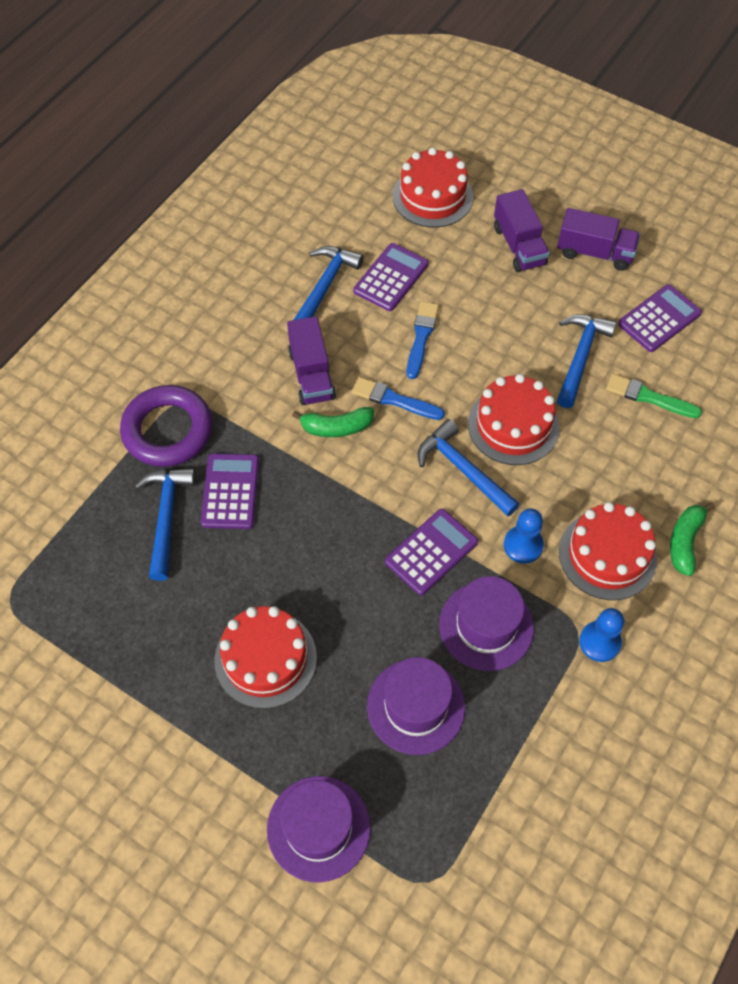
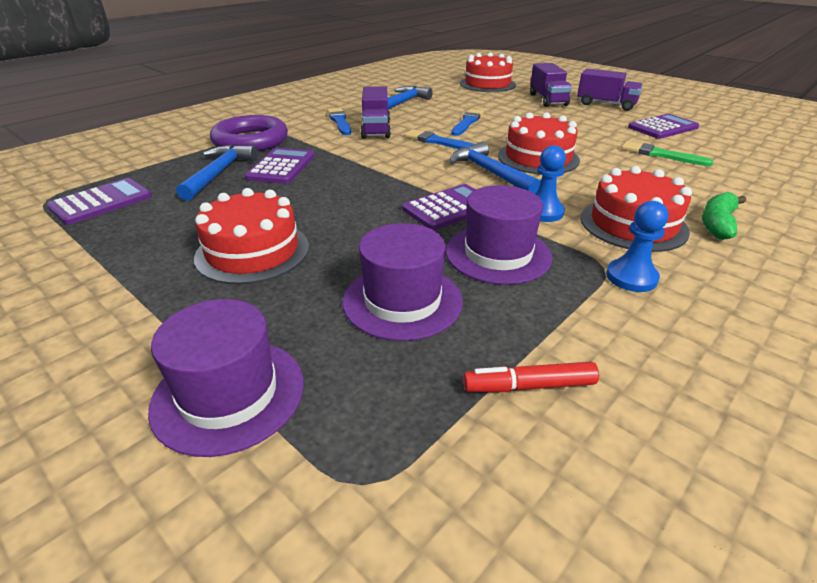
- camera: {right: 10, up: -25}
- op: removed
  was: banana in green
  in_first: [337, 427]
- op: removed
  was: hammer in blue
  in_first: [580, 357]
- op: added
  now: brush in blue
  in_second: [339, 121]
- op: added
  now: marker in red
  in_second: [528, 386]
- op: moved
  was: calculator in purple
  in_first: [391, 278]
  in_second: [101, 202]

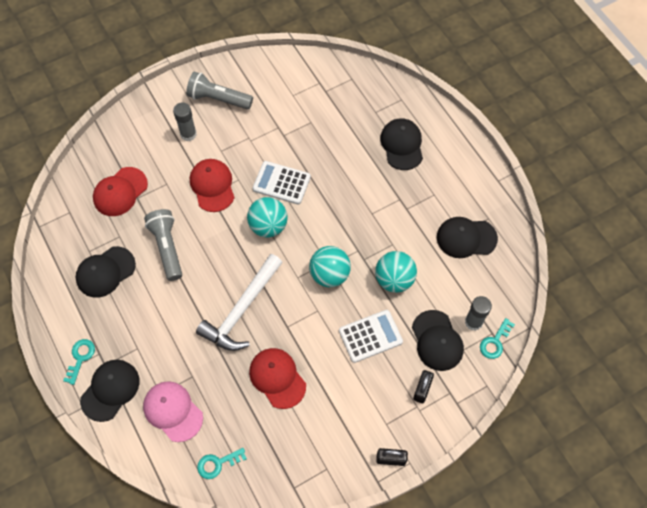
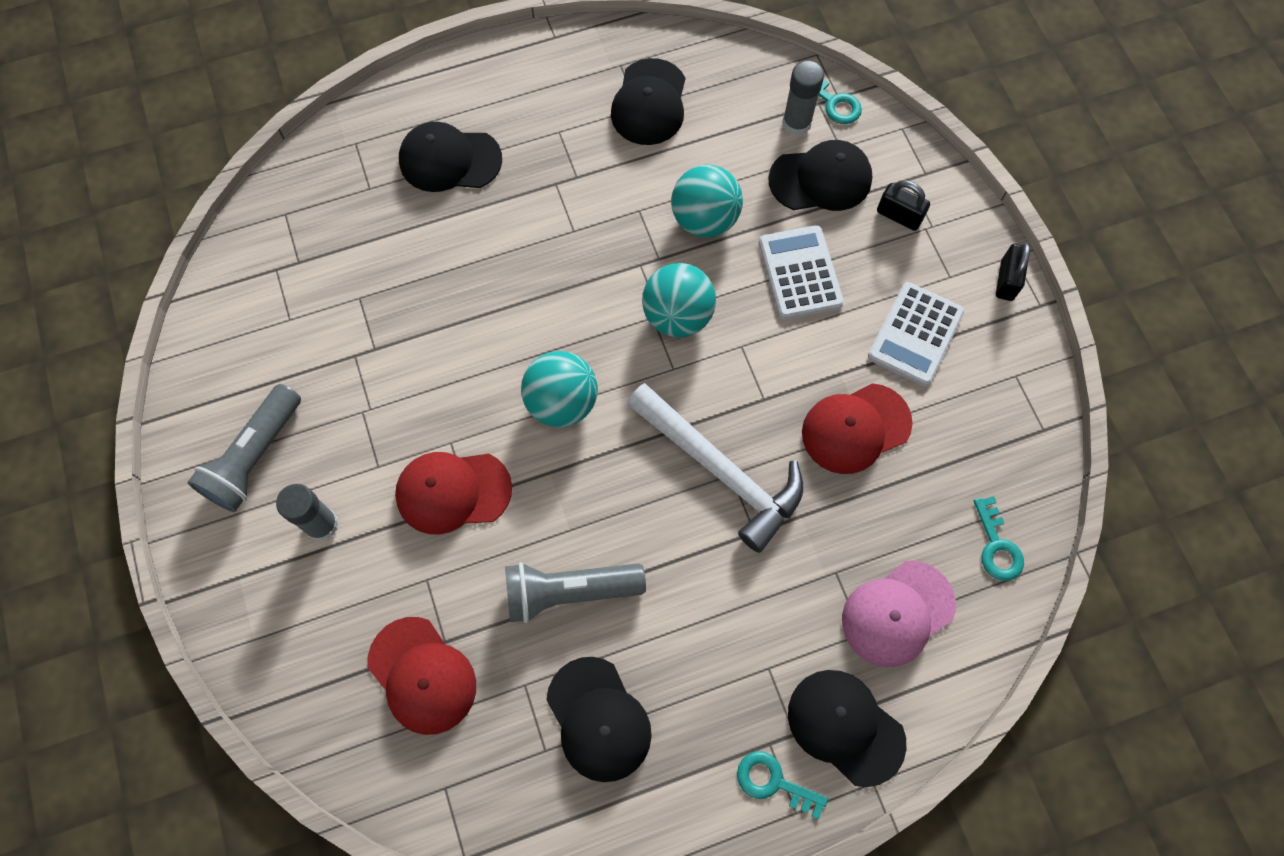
- camera: {right: -80, up: 5}
- op: moved
  was: calculator in white
  in_first: [281, 183]
  in_second: [915, 334]

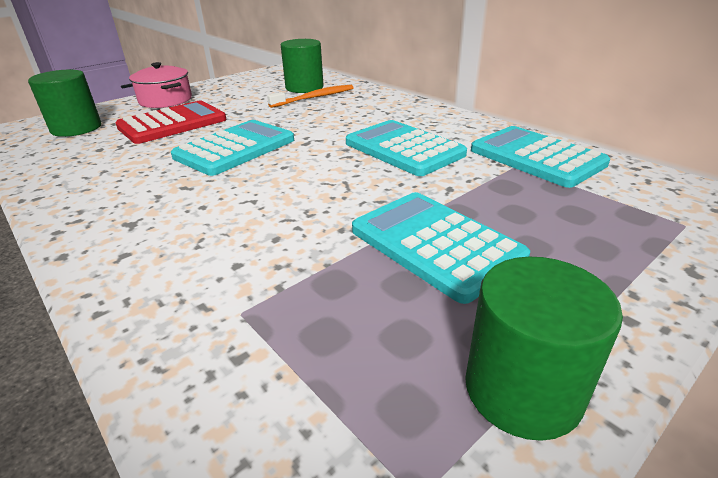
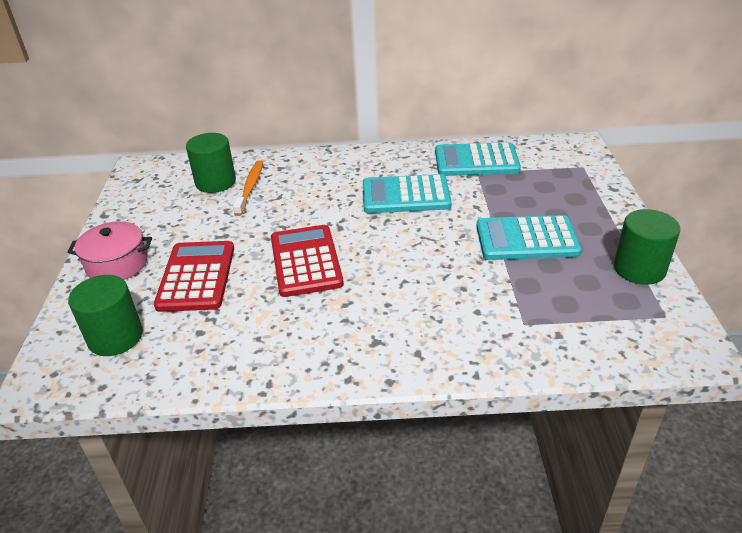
- camera: {right: -50, up: 5}
- op: recoloured
  was: calculator in turquoise
  now: calculator in red
  in_first: [235, 148]
  in_second: [306, 261]

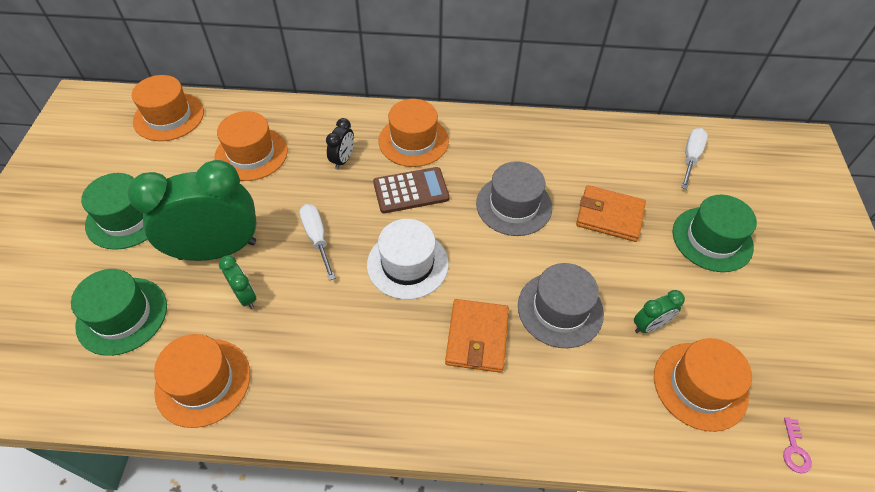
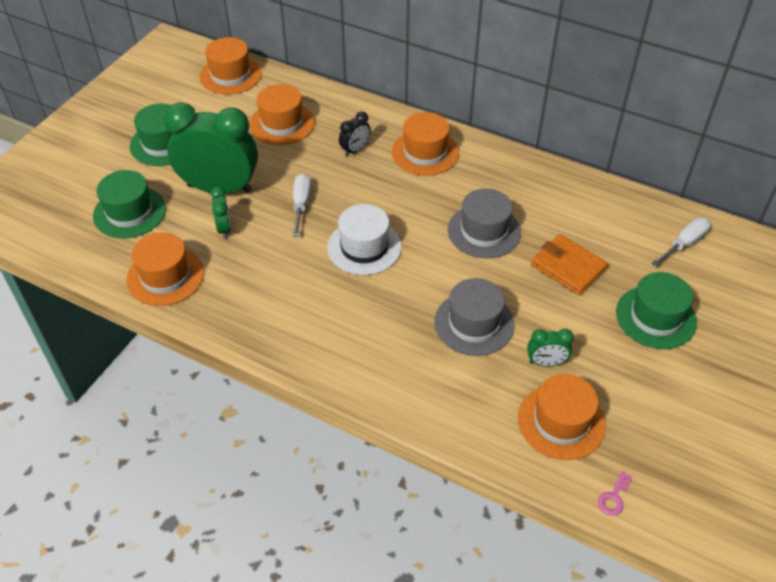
- camera: {right: 25, up: -5}
- op: removed
  was: calculator in brown
  in_first: [411, 191]
- op: removed
  was: wallet in orange
  in_first: [477, 337]

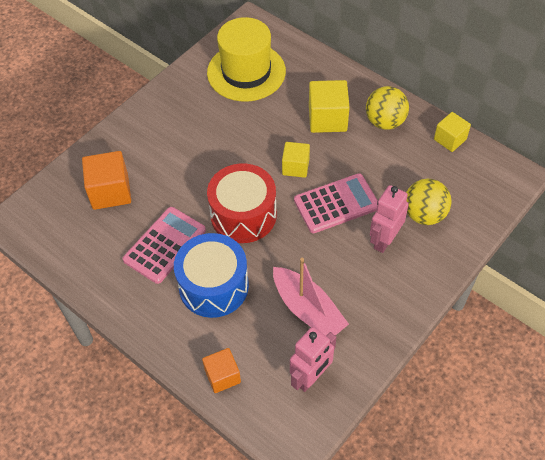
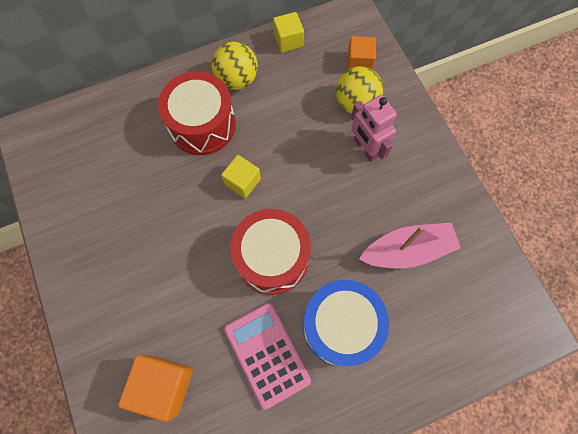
- camera: {right: -65, up: 15}
- op: removed
  was: hat in yellow
  in_first: [246, 72]
- op: removed
  was: robot in pink
  in_first: [311, 377]
- op: removed
  was: calculator in pink
  in_first: [336, 204]
- op: moved
  was: cube in orange
  in_first: [222, 376]
  in_second: [359, 62]
- op: replaced
  was: cube in yellow
  now: drum in red
  in_first: [327, 118]
  in_second: [202, 125]

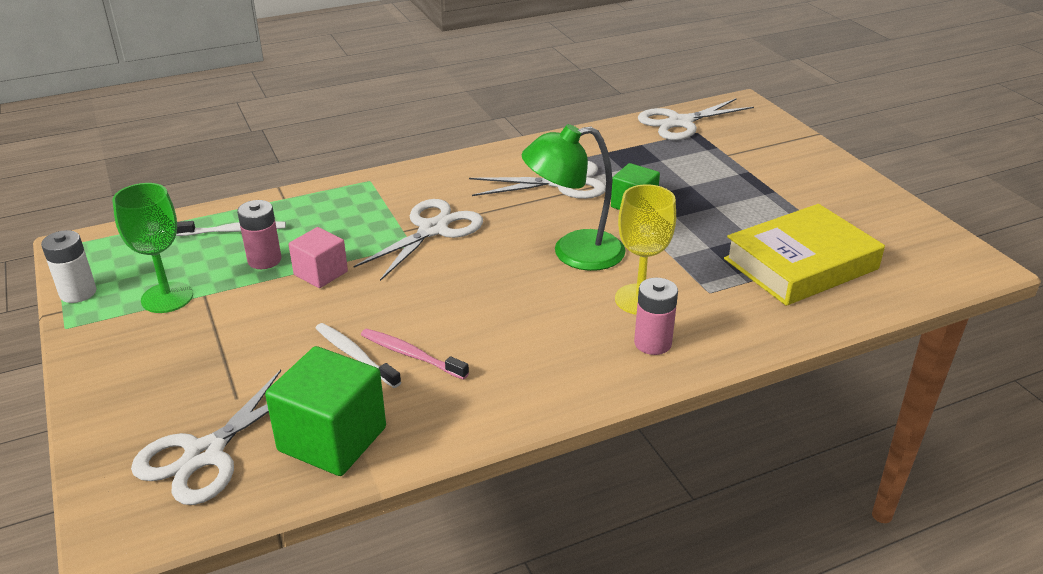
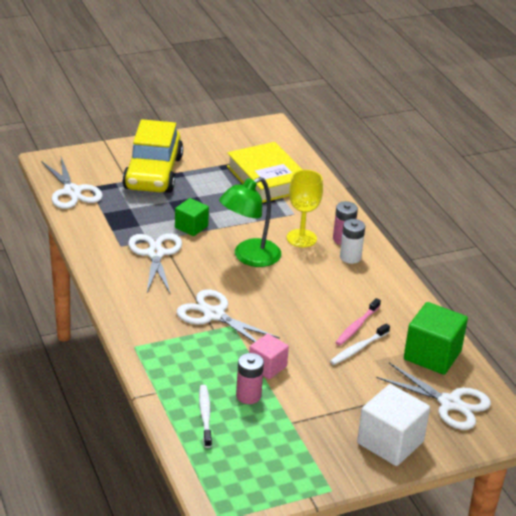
- camera: {right: -90, up: 0}
- op: removed
  was: goblet in green
  in_first: [167, 297]
- op: added
  now: car in yellow
  in_second: [153, 173]
- op: added
  now: cube in white
  in_second: [390, 442]
- op: moved
  was: battery in white
  in_first: [78, 293]
  in_second: [350, 257]
- op: turned
  was: lamp in green
  in_first: [573, 253]
  in_second: [249, 257]
  clockwise: 60

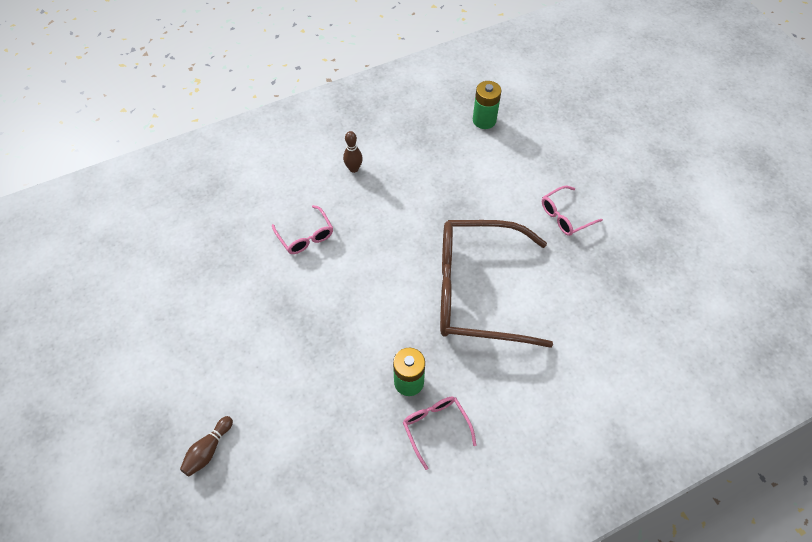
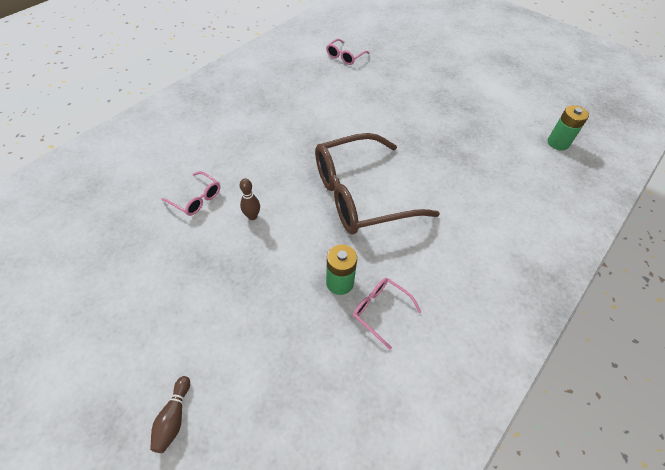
- camera: {right: -25, up: -5}
- op: moved
  was: bowling pin in brown
  in_first: [354, 169]
  in_second: [252, 216]
- op: moved
  was: battery in green
  in_first: [484, 120]
  in_second: [558, 143]
- op: moved
  was: glasses in pink
  in_first: [565, 216]
  in_second: [345, 56]

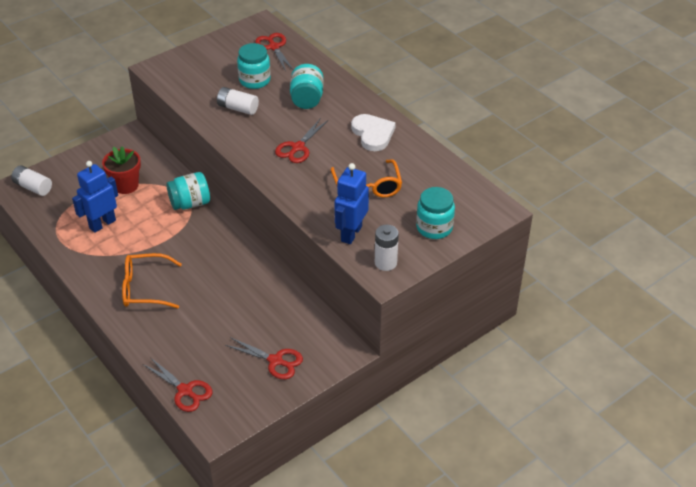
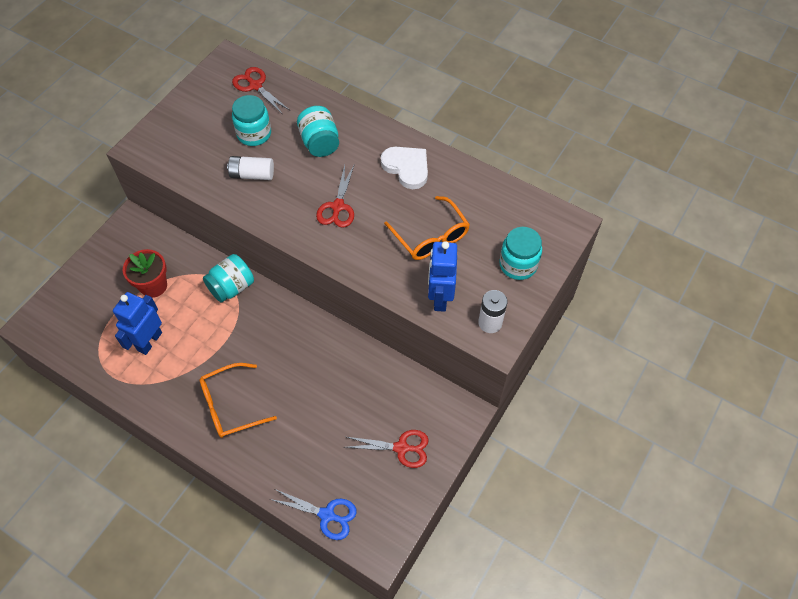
- camera: {right: -20, up: 15}
- op: removed
  was: battery in white
  in_first: [33, 187]
- op: recoloured
  was: scissors in red
  now: scissors in blue
  in_first: [185, 391]
  in_second: [327, 515]

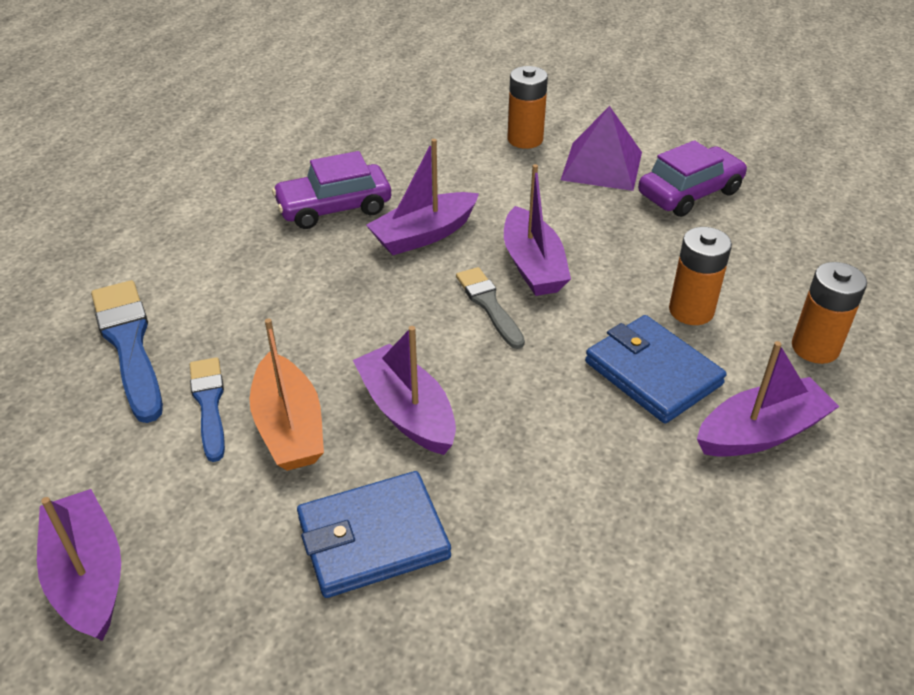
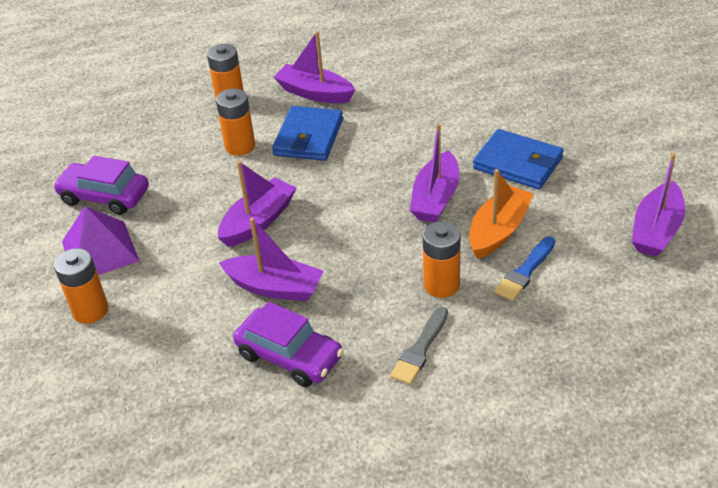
- camera: {right: -125, up: 0}
- op: removed
  was: brush in blue
  in_first: [129, 344]
- op: added
  now: battery in orange
  in_second: [441, 285]
- op: moved
  was: brush in grey
  in_first: [489, 305]
  in_second: [420, 349]

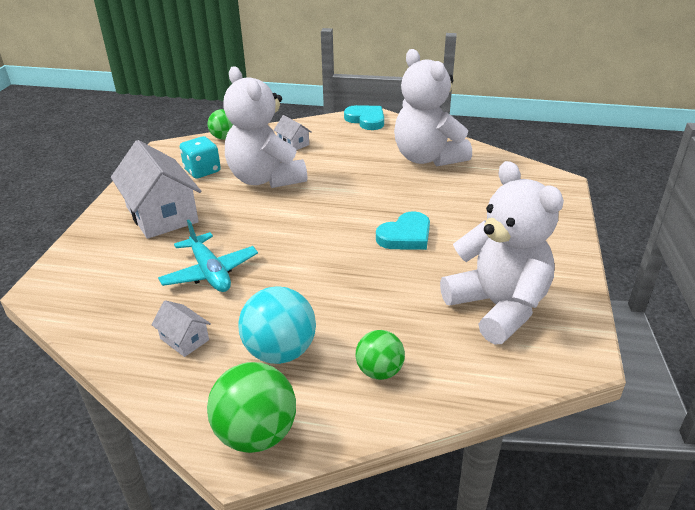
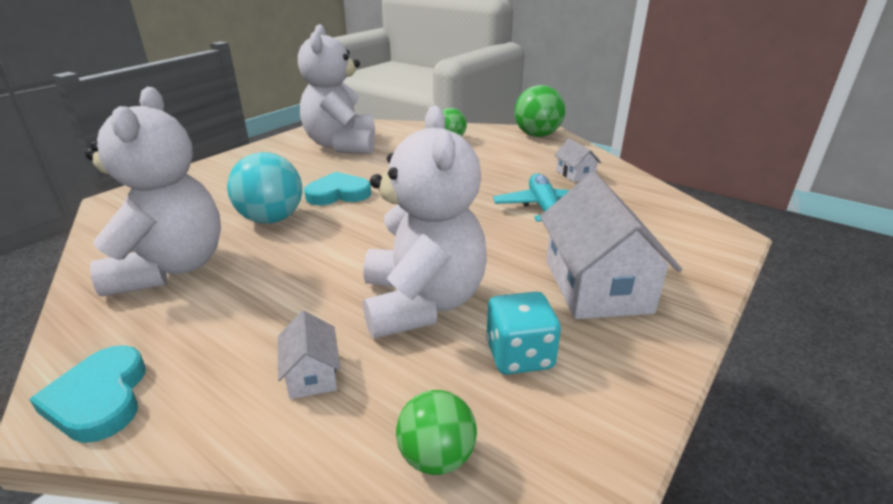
- camera: {right: -155, up: -5}
- op: moved
  was: ball in turquoise
  in_first: [280, 352]
  in_second: [271, 219]

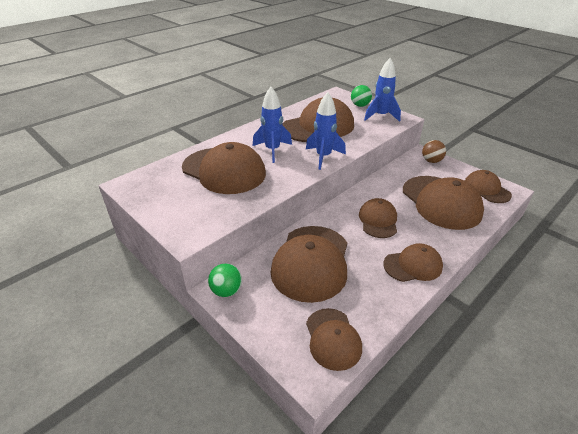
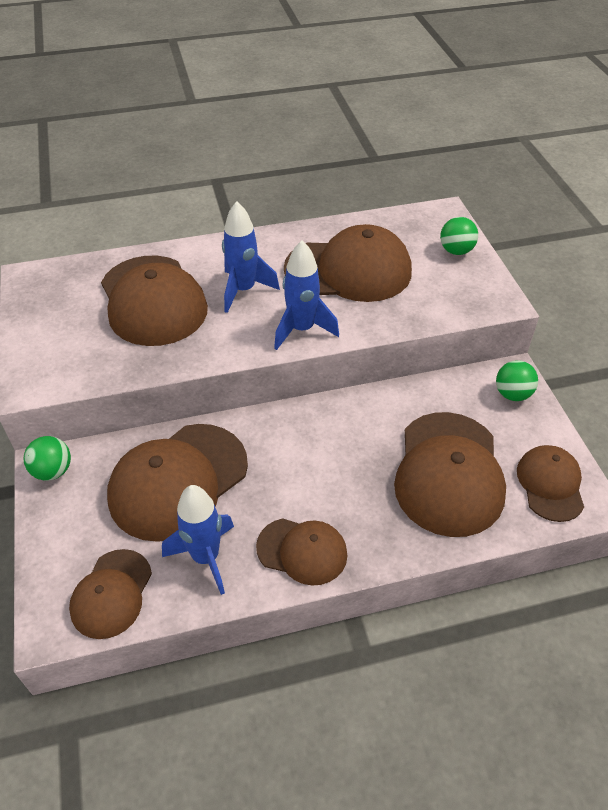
- camera: {right: 30, up: 10}
- op: removed
  was: cap in brown
  in_first: [378, 220]
- op: moved
  was: rocket in blue
  in_first: [381, 116]
  in_second: [206, 557]
- op: recoloured
  was: ball in brown
  now: ball in green
  in_first: [431, 161]
  in_second: [512, 394]

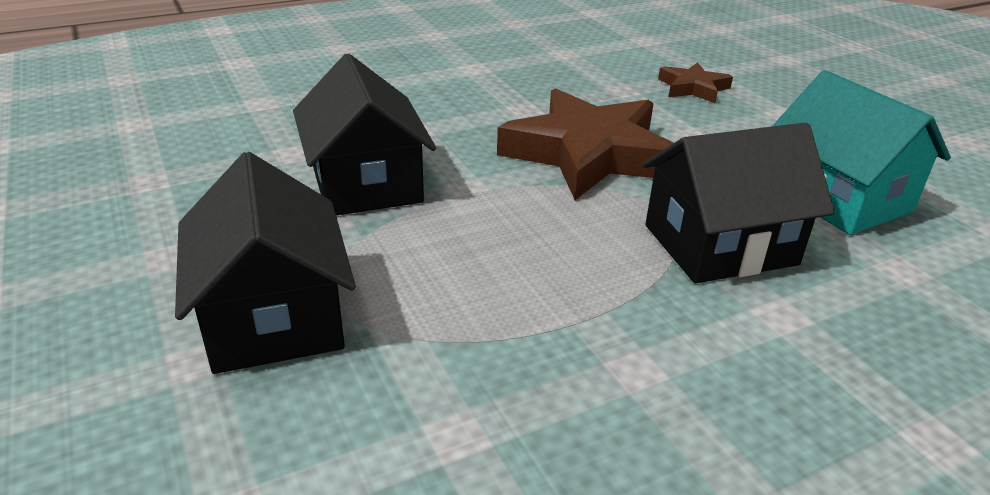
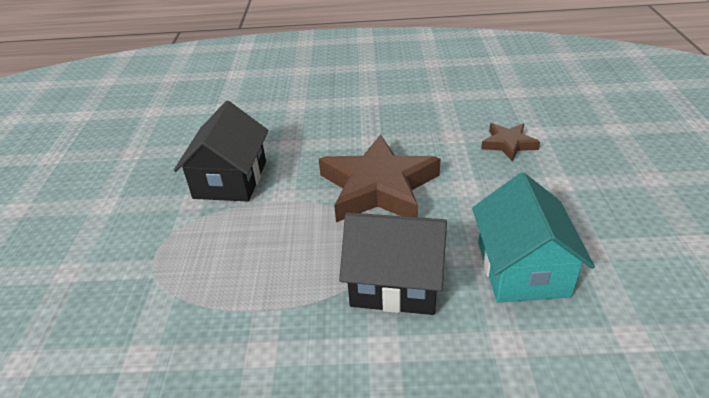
- camera: {right: 30, up: 5}
- op: removed
  was: house in black
  in_first: [274, 316]

